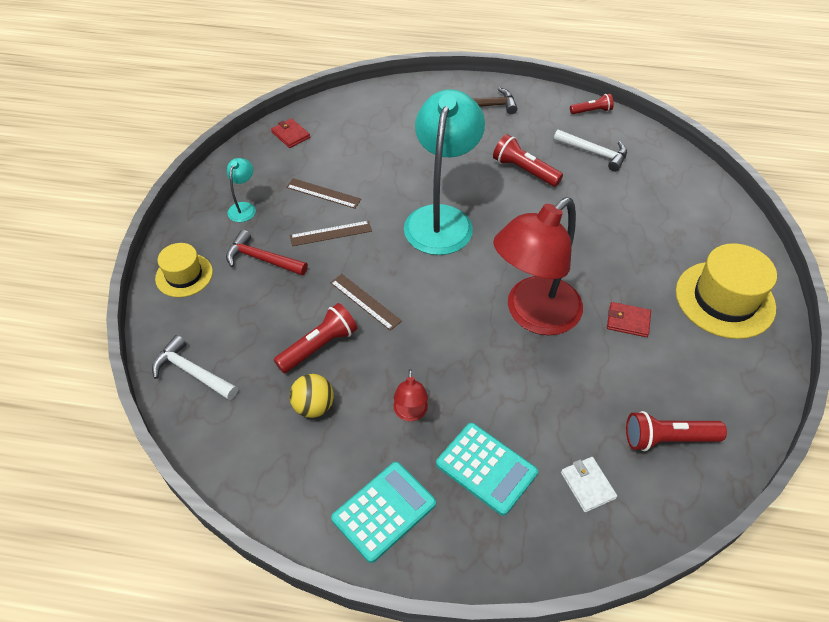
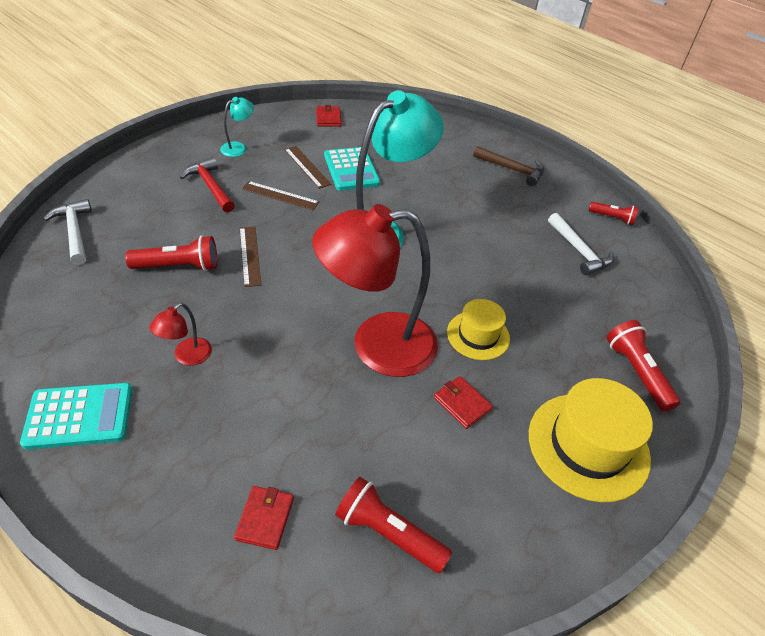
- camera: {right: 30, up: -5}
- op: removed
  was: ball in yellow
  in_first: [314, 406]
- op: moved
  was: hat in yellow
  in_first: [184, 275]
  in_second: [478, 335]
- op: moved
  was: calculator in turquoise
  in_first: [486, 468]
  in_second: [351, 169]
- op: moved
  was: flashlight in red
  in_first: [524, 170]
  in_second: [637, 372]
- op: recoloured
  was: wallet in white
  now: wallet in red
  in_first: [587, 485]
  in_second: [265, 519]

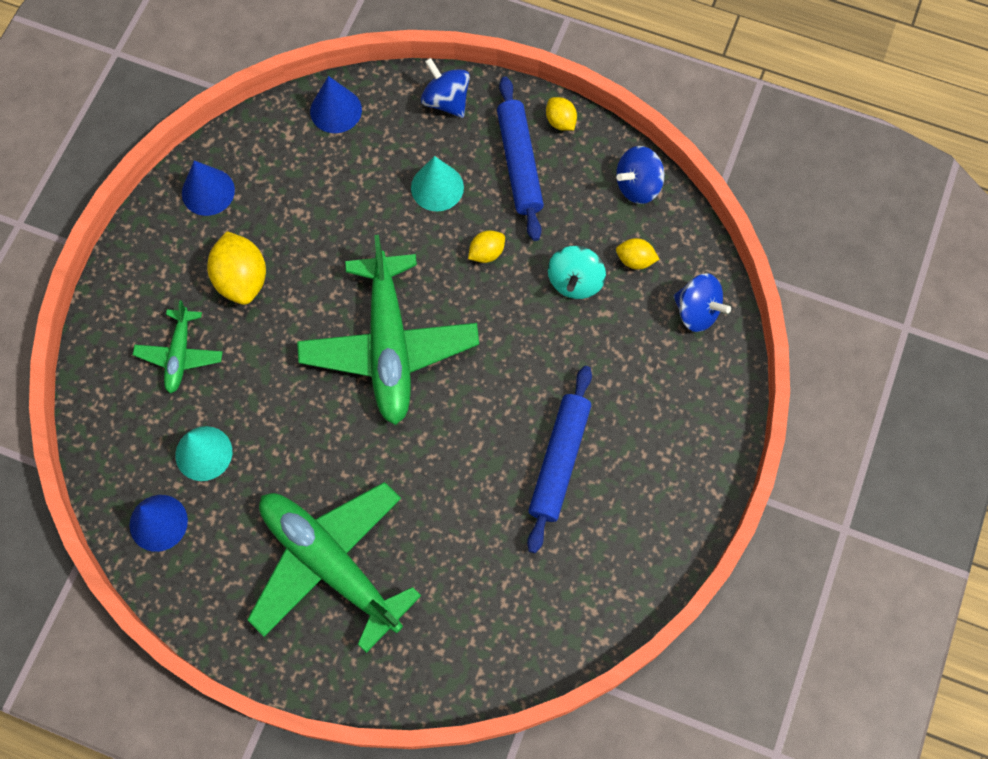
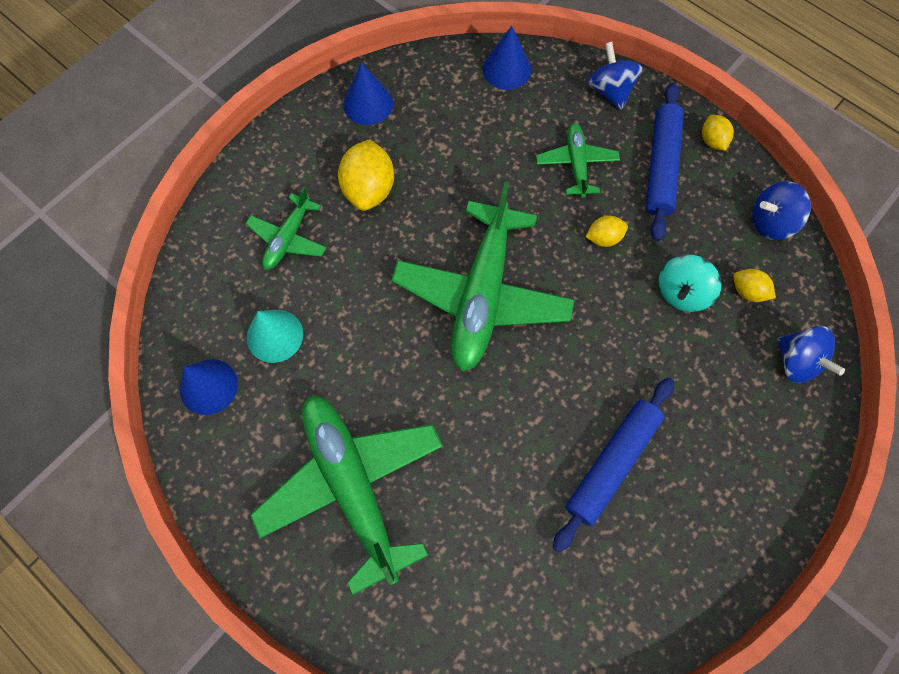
- camera: {right: 20, up: 0}
- op: replaced
  was: cone in turquoise
  now: plane in green
  in_first: [437, 187]
  in_second: [576, 164]

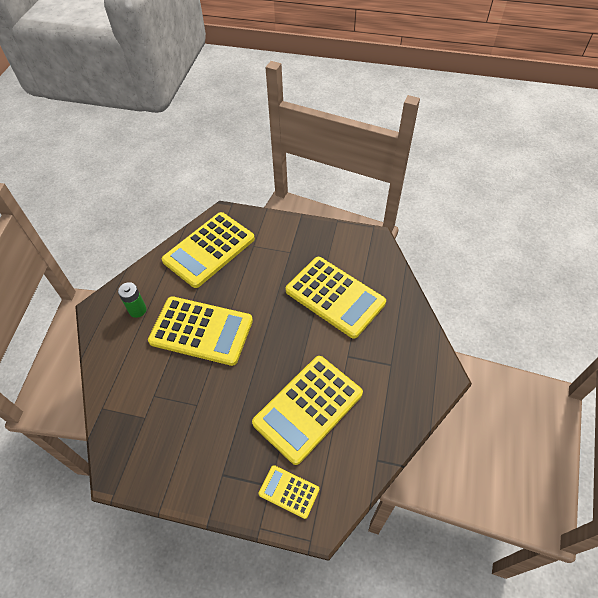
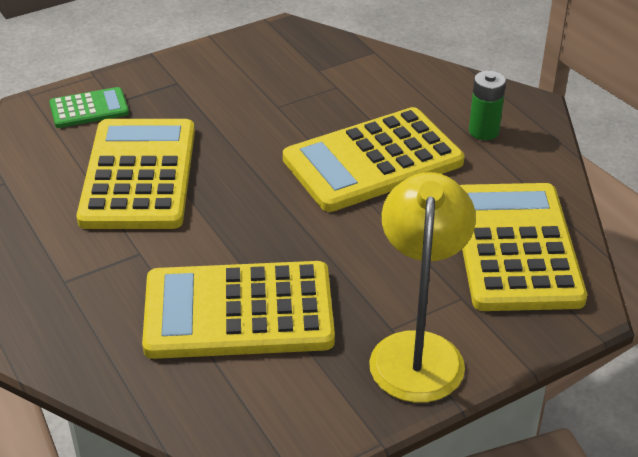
- camera: {right: 135, up: -15}
- op: added
  now: lamp in yellow
  in_second: [417, 350]
- op: recoloured
  was: calculator in yellow
  now: calculator in green
  in_first: [289, 491]
  in_second: [89, 109]

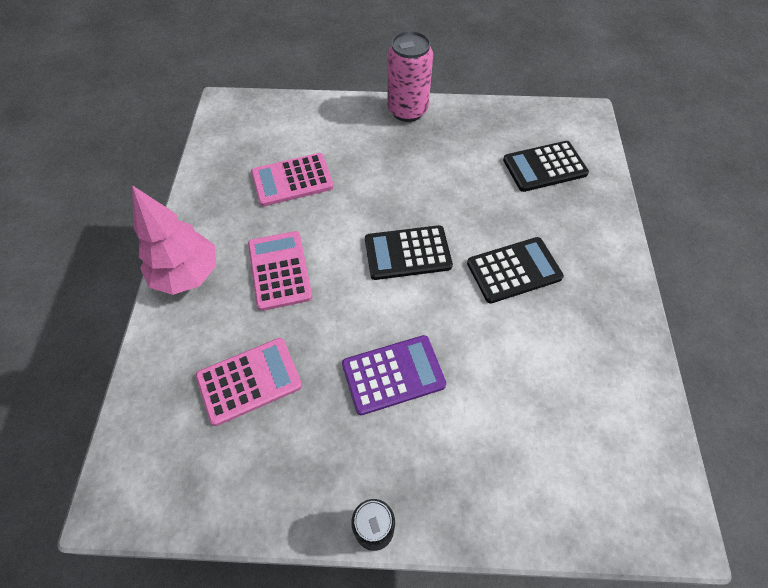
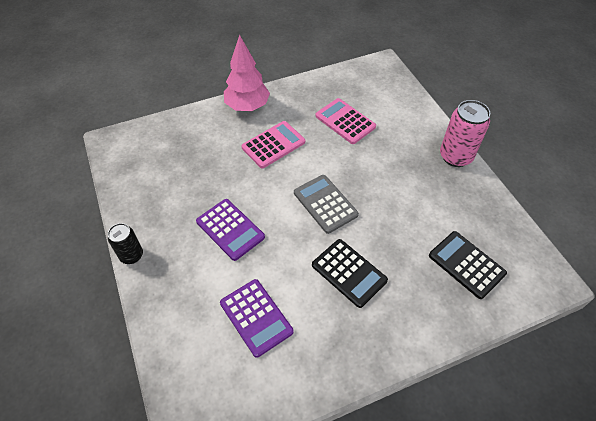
- camera: {right: 65, up: -5}
- op: removed
  was: calculator in pink
  in_first: [249, 381]
- op: added
  now: calculator in purple
  in_second: [256, 317]
- op: recoloured
  was: calculator in black
  now: calculator in grey
  in_first: [407, 253]
  in_second: [325, 204]

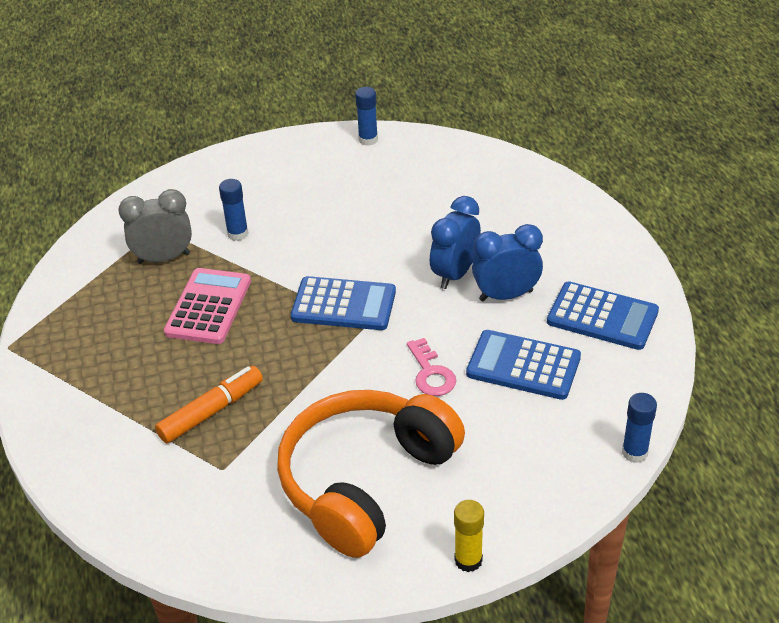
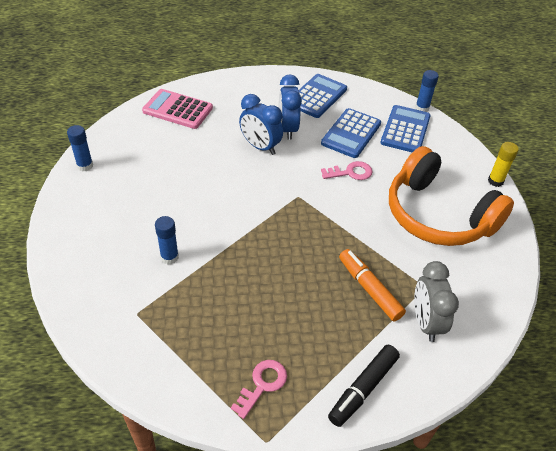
- camera: {right: -85, up: 5}
- op: added
  now: key in pink
  in_second: [262, 384]
- op: added
  now: marker in black
  in_second: [363, 389]
- op: moved
  was: clock in grey
  in_first: [164, 258]
  in_second: [426, 322]
- op: moved
  was: calculator in pink
  in_first: [208, 307]
  in_second: [177, 110]
- op: moved
  was: calculator in blue
  in_first: [343, 305]
  in_second: [405, 130]

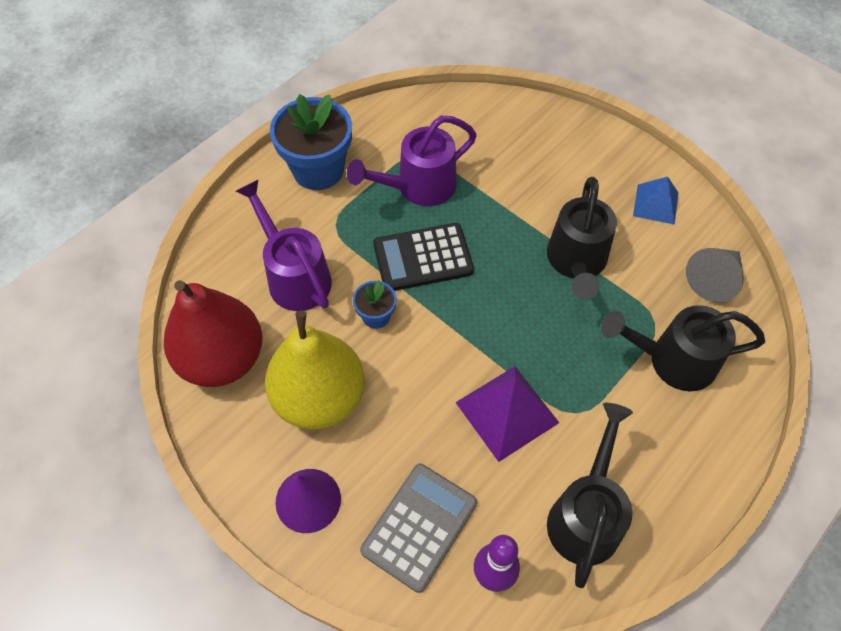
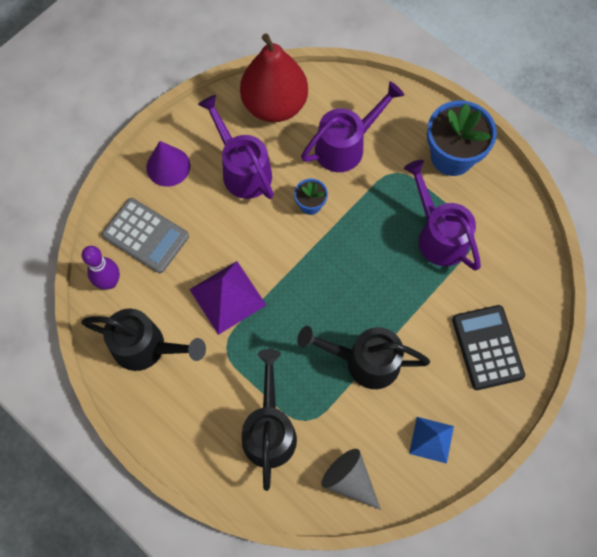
- camera: {right: 90, up: 10}
- op: moved
  was: calculator in black
  in_first: [423, 258]
  in_second: [487, 347]
- op: replaced
  was: pear in yellow
  now: watering can in purple
  in_first: [320, 398]
  in_second: [242, 169]

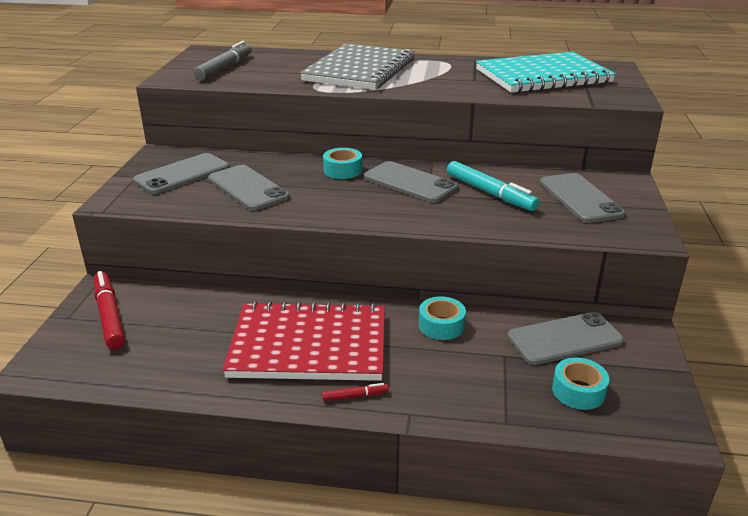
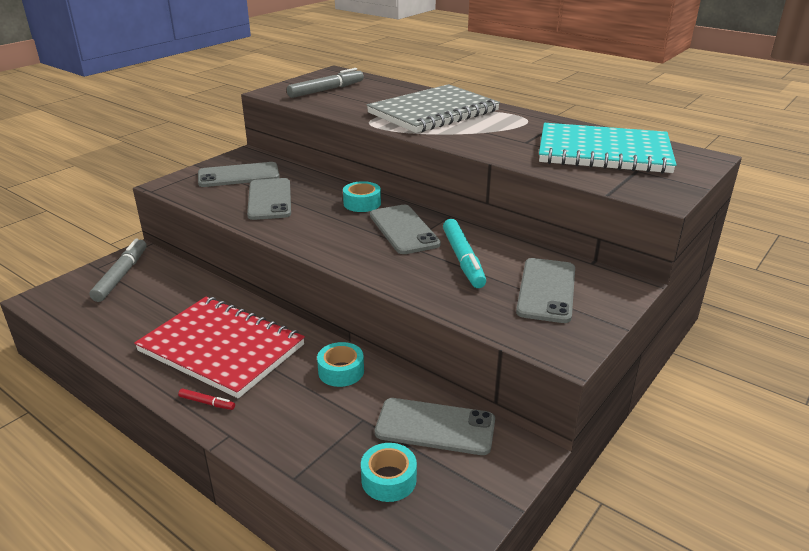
- camera: {right: 30, up: 0}
- op: recoloured
  was: marker in red
  now: marker in grey
  in_first: [109, 316]
  in_second: [121, 275]

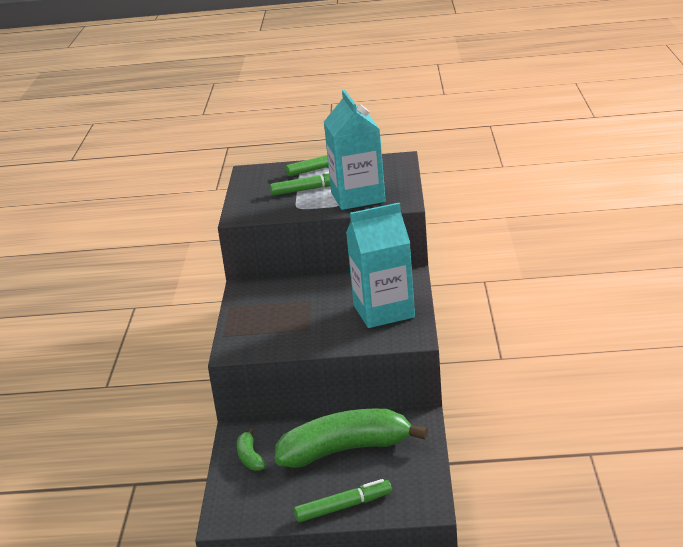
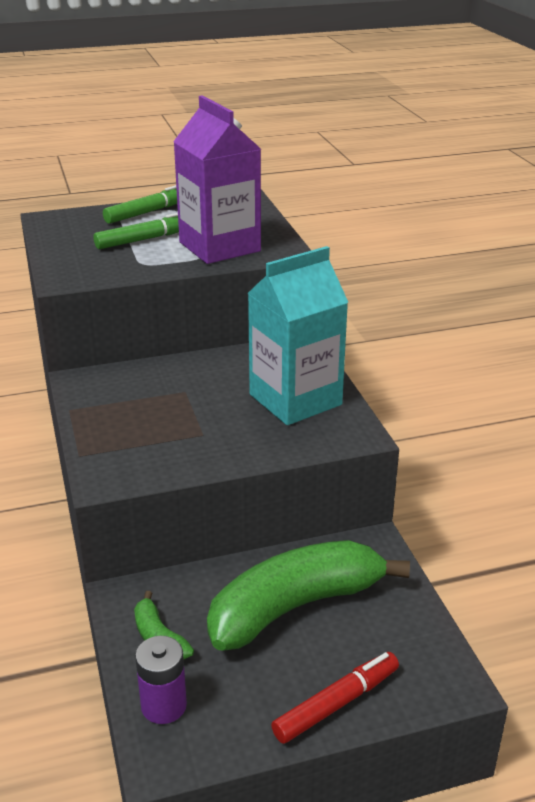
- camera: {right: -20, up: 5}
- op: added
  now: battery in purple
  in_second: [164, 705]
- op: recoloured
  was: marker in green
  now: marker in red
  in_first: [343, 507]
  in_second: [336, 703]
- op: recoloured
  was: carton in turquoise
  now: carton in purple
  in_first: [358, 197]
  in_second: [219, 247]

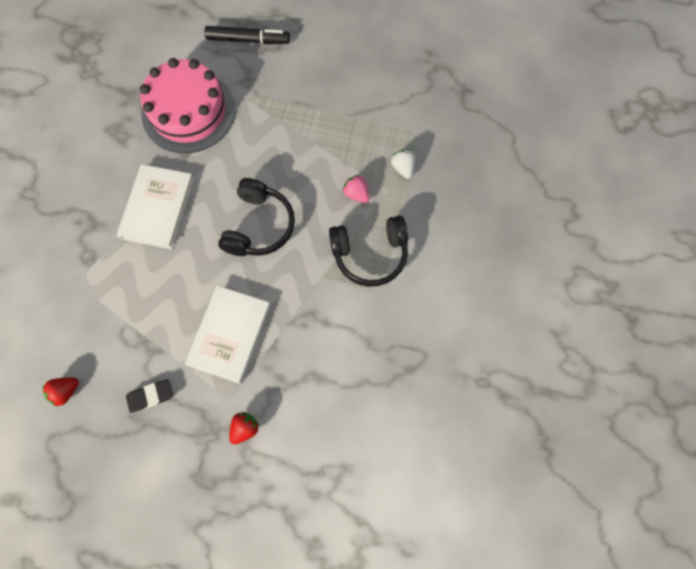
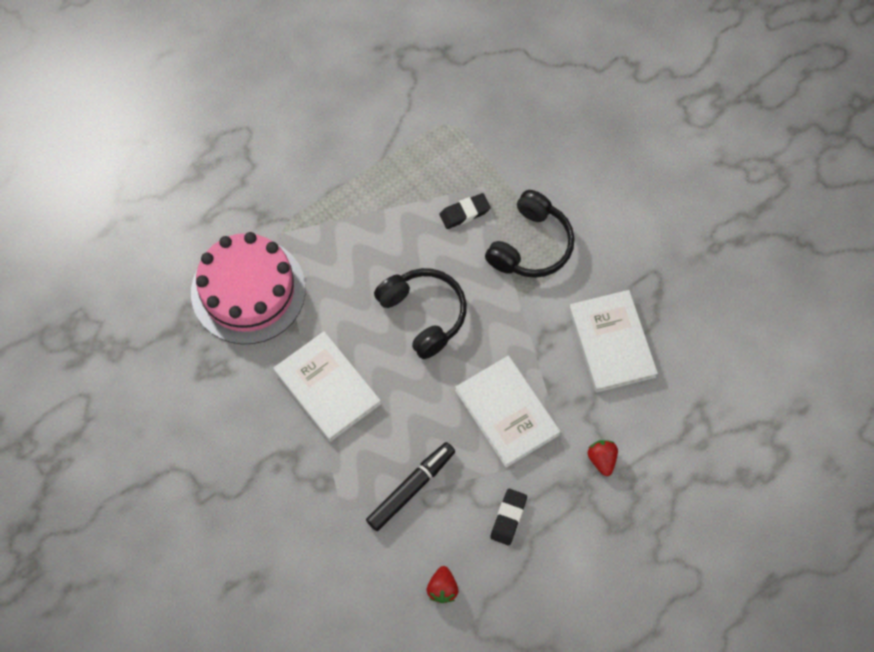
- camera: {right: -50, up: -5}
- op: removed
  was: strawberry in white
  in_first: [403, 168]
- op: added
  now: book in white
  in_second: [611, 342]
- op: moved
  was: marker in black
  in_first: [247, 40]
  in_second: [410, 488]
- op: replaced
  was: strawberry in pink
  now: eraser in black
  in_first: [356, 194]
  in_second: [464, 213]

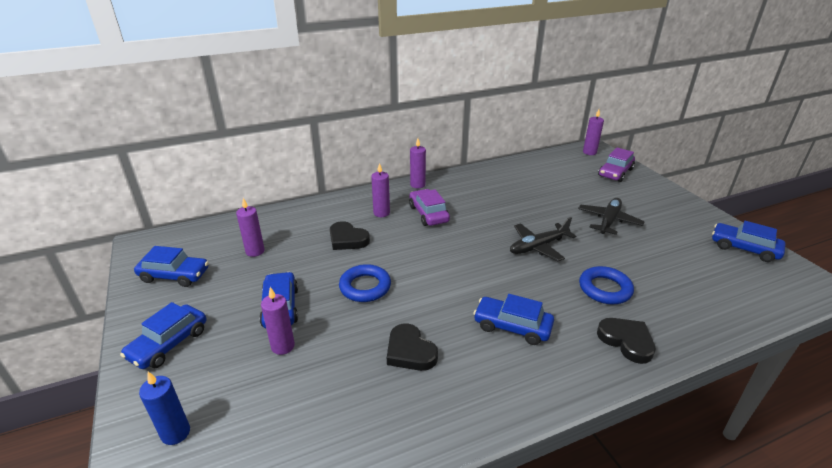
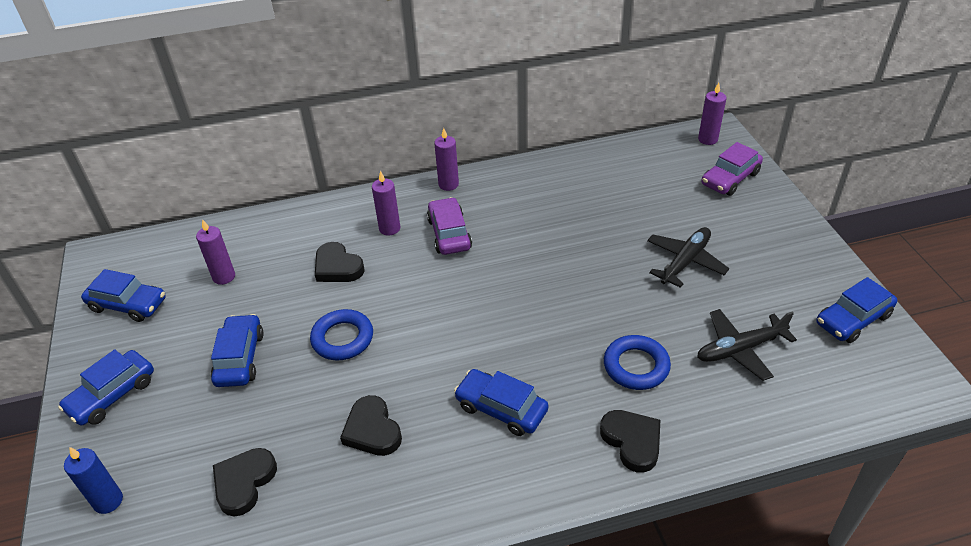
- camera: {right: 10, up: 10}
- op: removed
  was: candle in purple
  in_first: [283, 346]
- op: added
  now: heart in black
  in_second: [244, 482]
- op: moved
  was: plane in black
  in_first: [538, 246]
  in_second: [740, 349]
- op: turned
  was: car in blue
  in_first: [744, 248]
  in_second: [853, 319]
  clockwise: -75

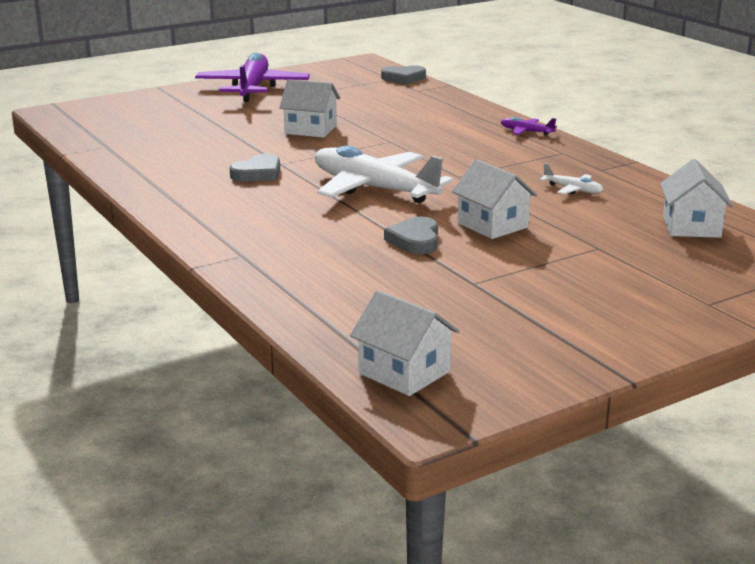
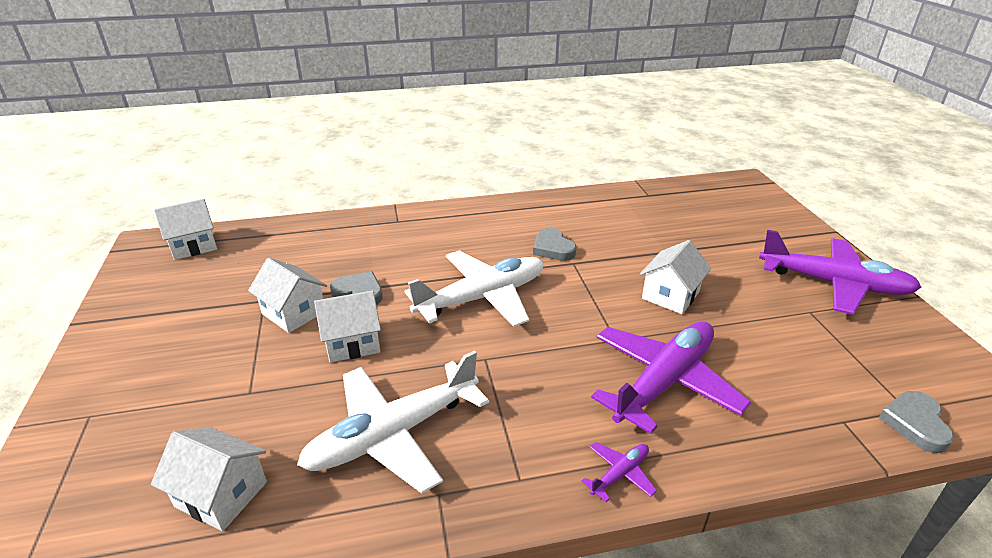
- camera: {right: 110, up: 10}
- op: added
  now: house in white
  in_second: [294, 312]
- op: added
  now: plane in purple
  in_second: [664, 382]
- op: resized
  was: plane in white
  in_first: [572, 189]
  in_second: [394, 434]
  ratio: 2.4

